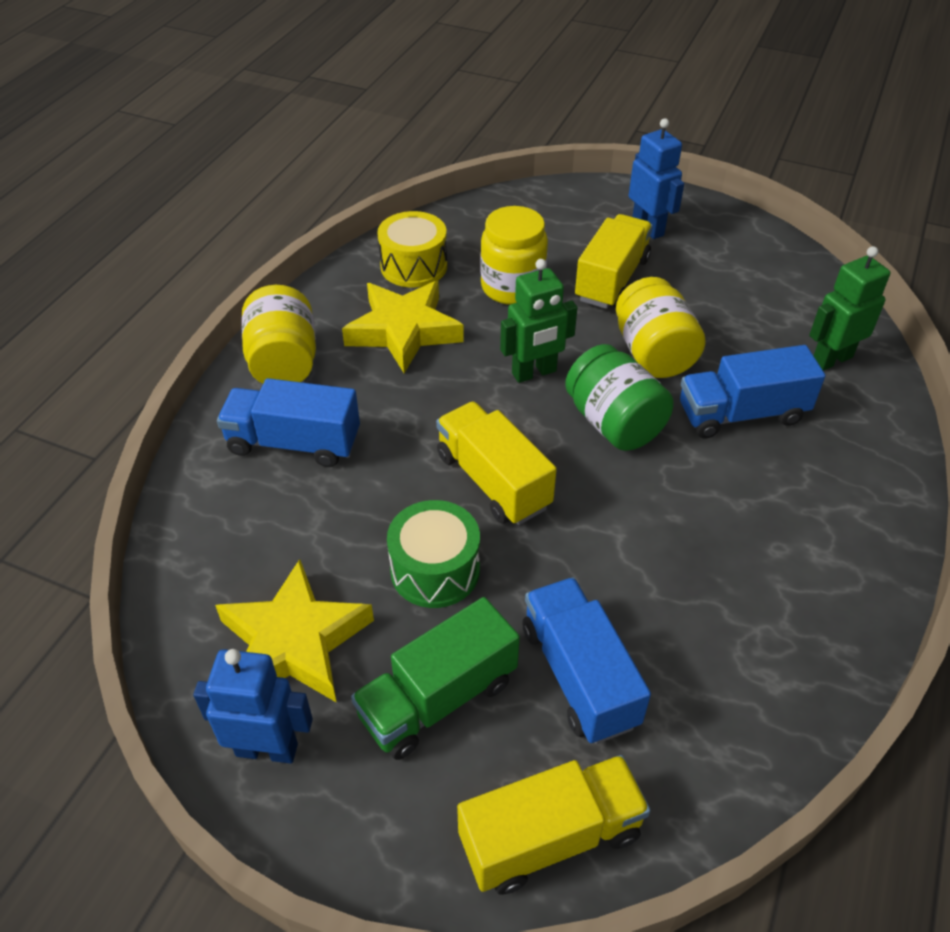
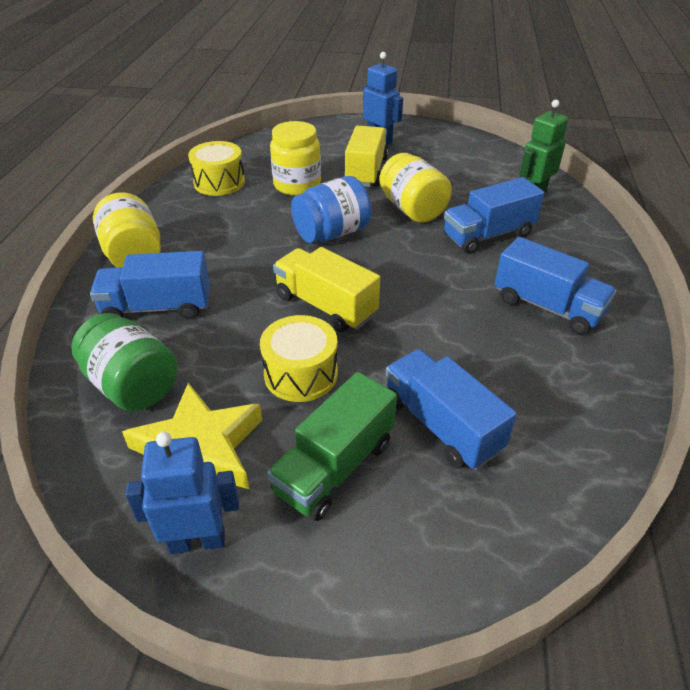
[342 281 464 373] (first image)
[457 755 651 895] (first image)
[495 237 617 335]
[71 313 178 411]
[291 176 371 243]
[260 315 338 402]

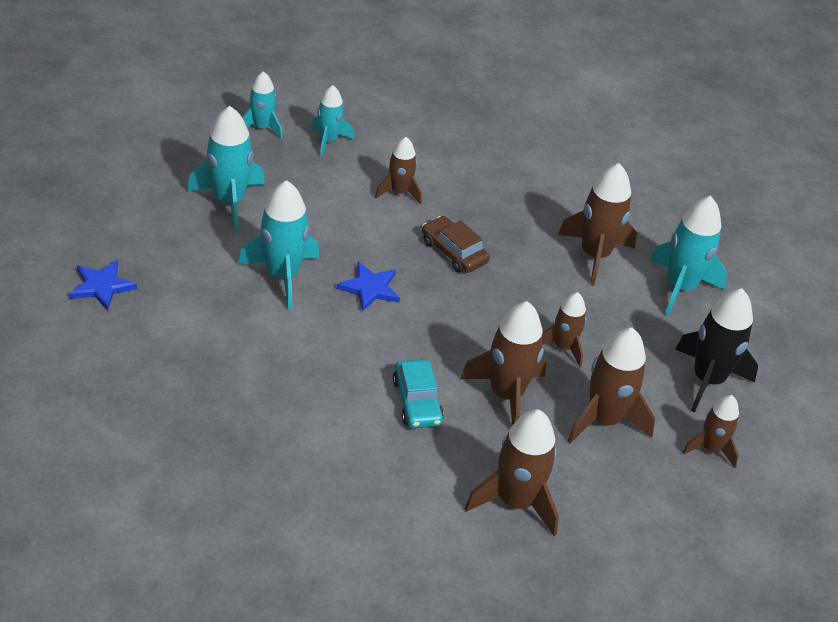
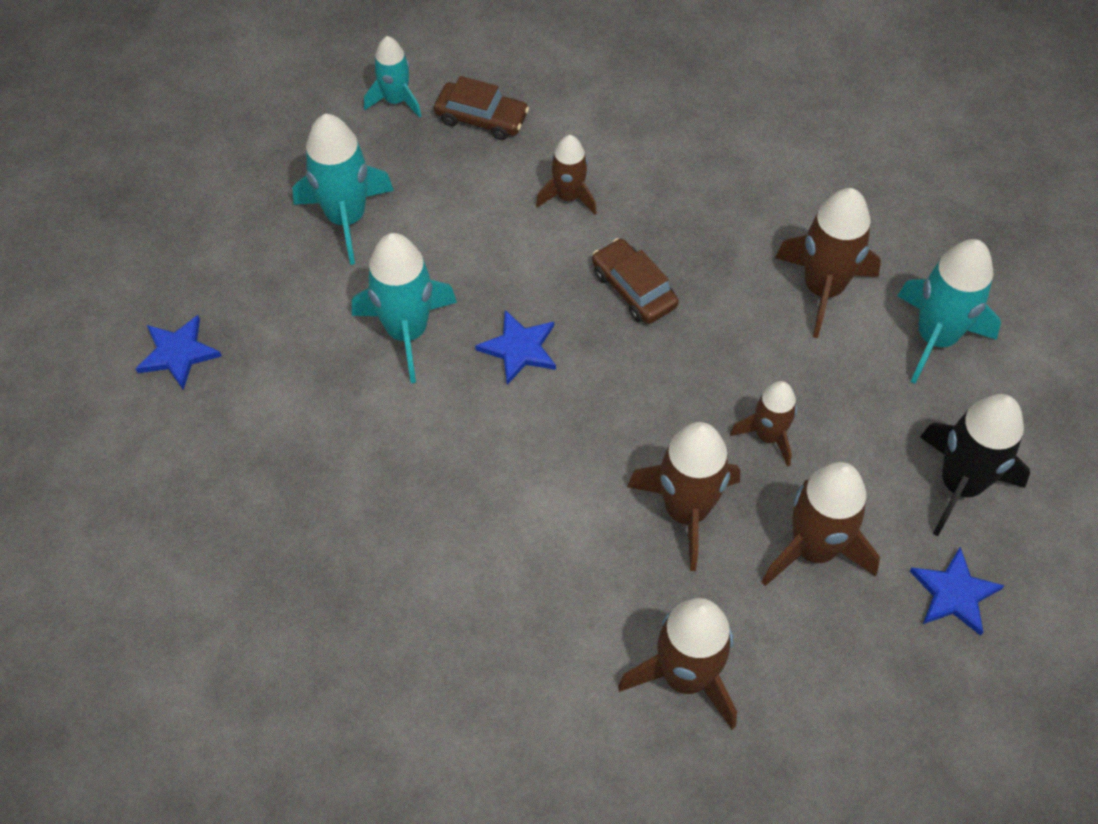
[393 359 444 428] (first image)
[434 76 529 140]
[910 547 1005 636]

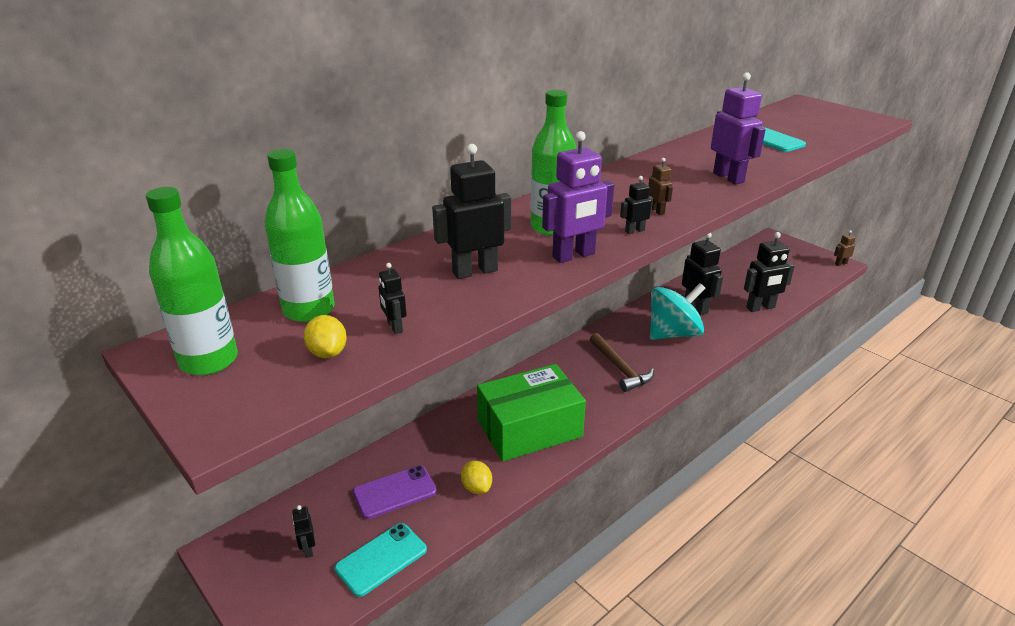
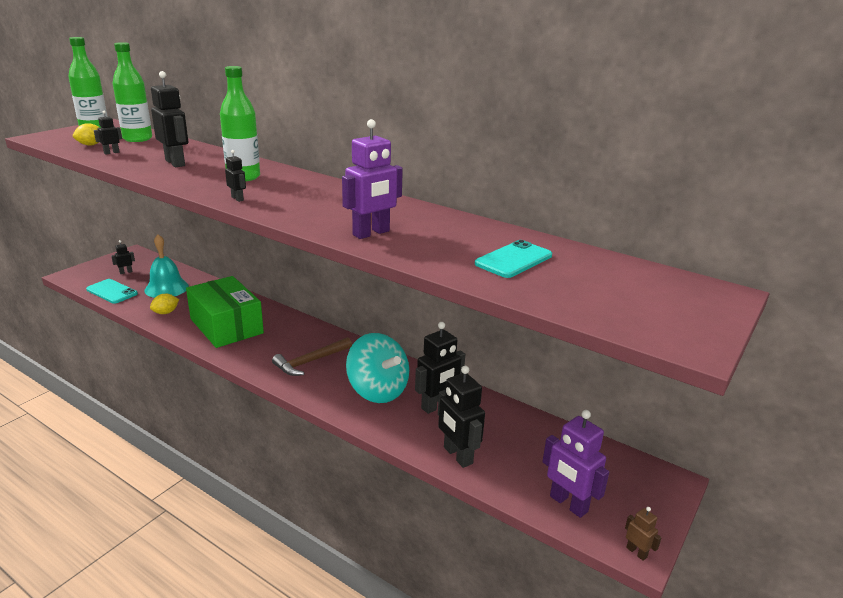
[648 158 673 215] (first image)
[542 410 609 518]
[144 234 189 298]

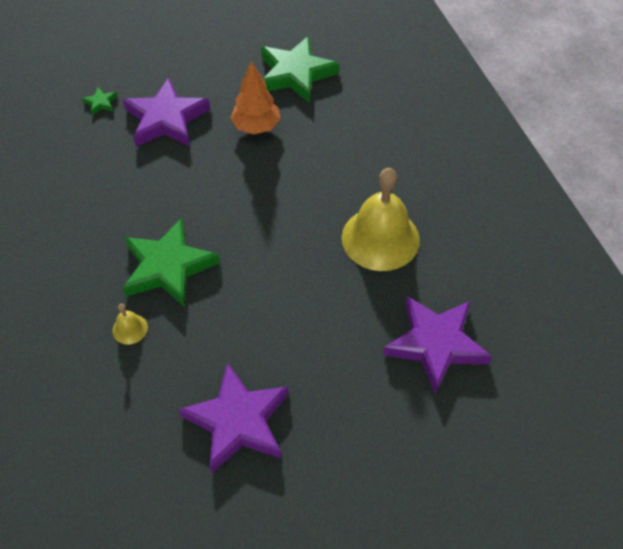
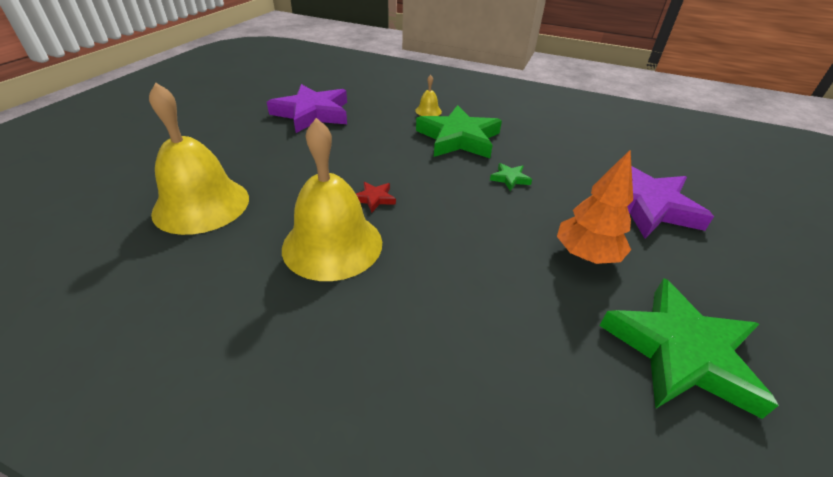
[356 182 396 213]
[490 163 532 191]
[149 82 249 235]

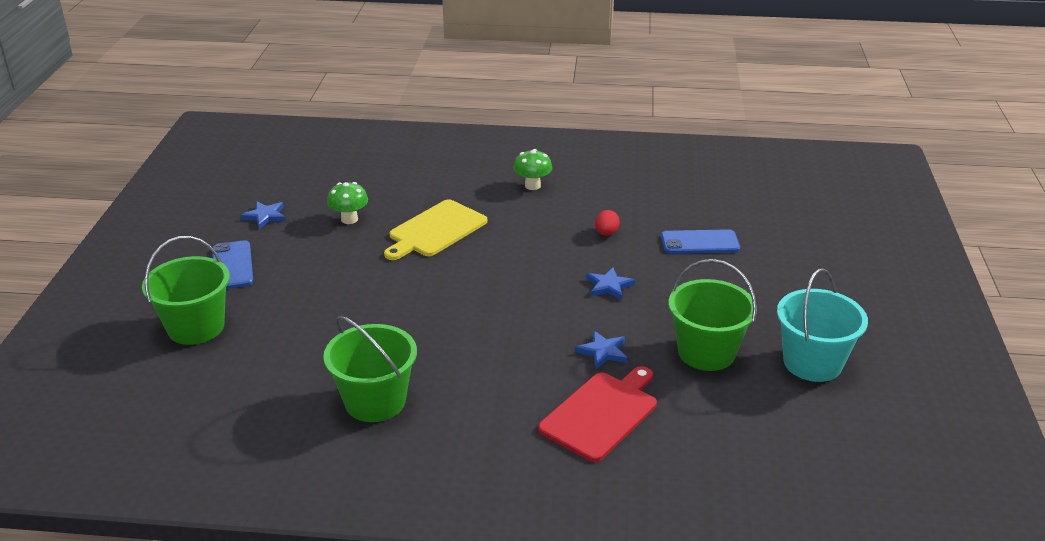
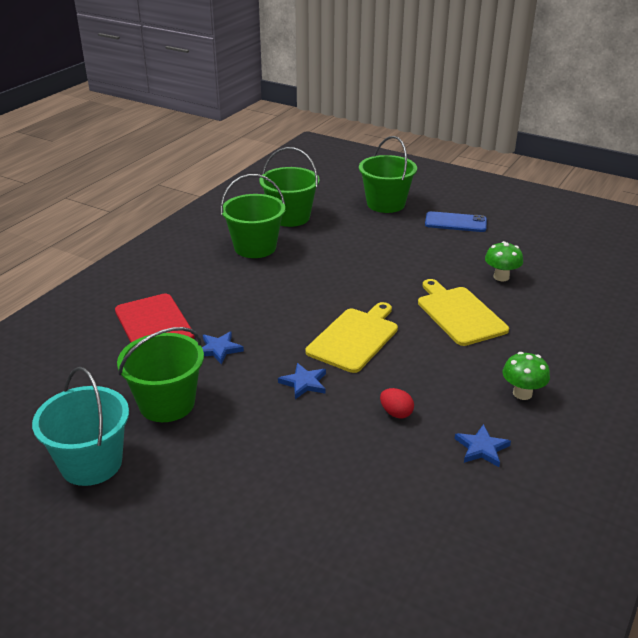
[661 229 740 254] (first image)
[259 147 320 227]
[305 302 398 373]
[455 424 511 467]

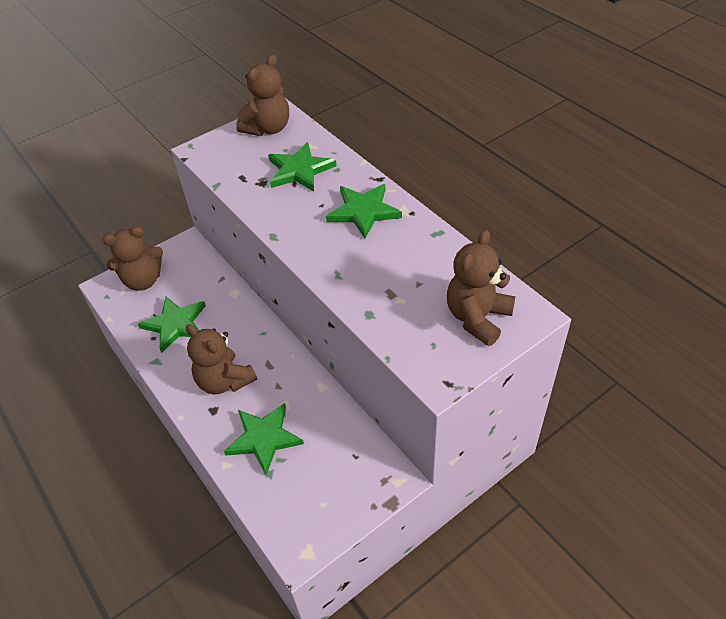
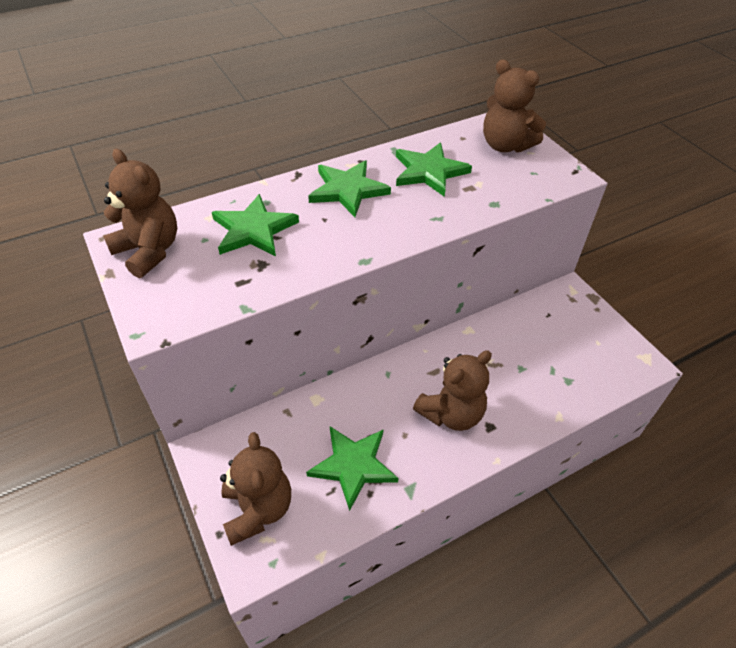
[396 143 472 197]

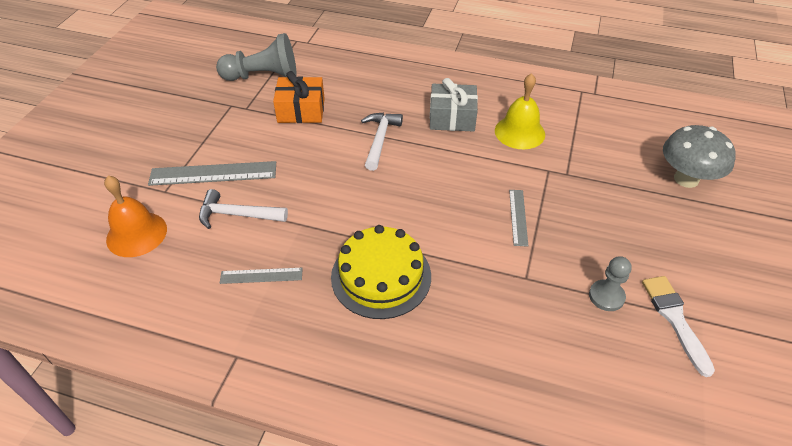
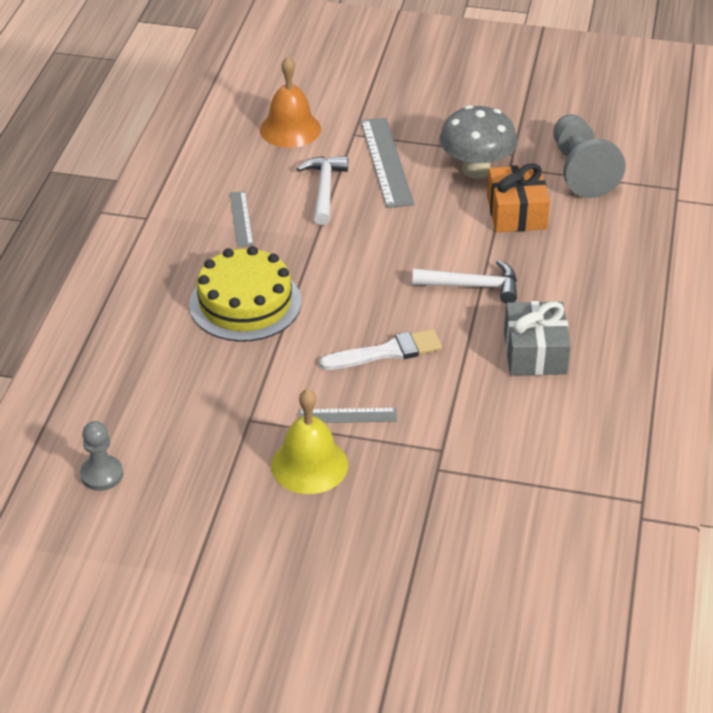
[271 389 348 494]
[80 421 123 491]
[319 329 442 370]
[440 105 517 179]

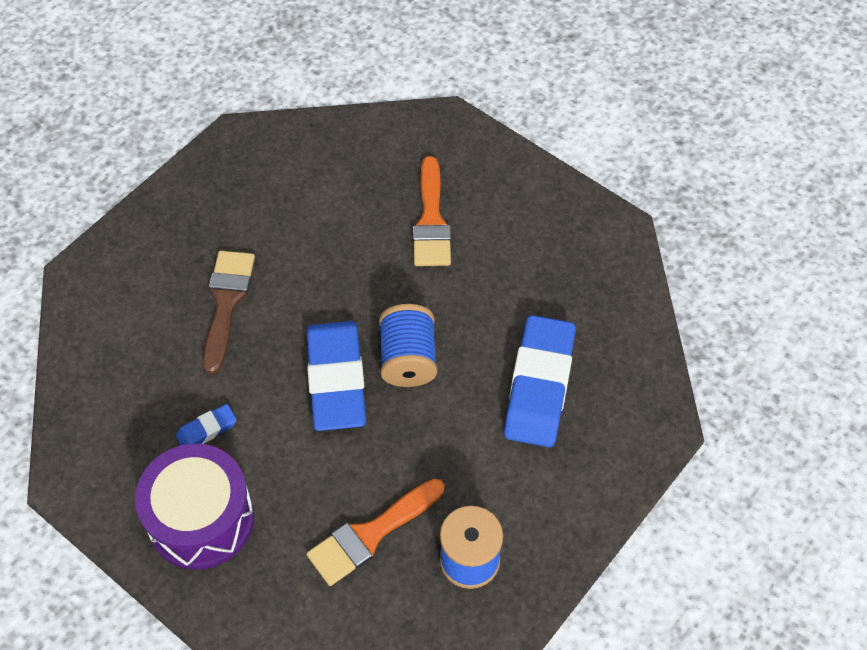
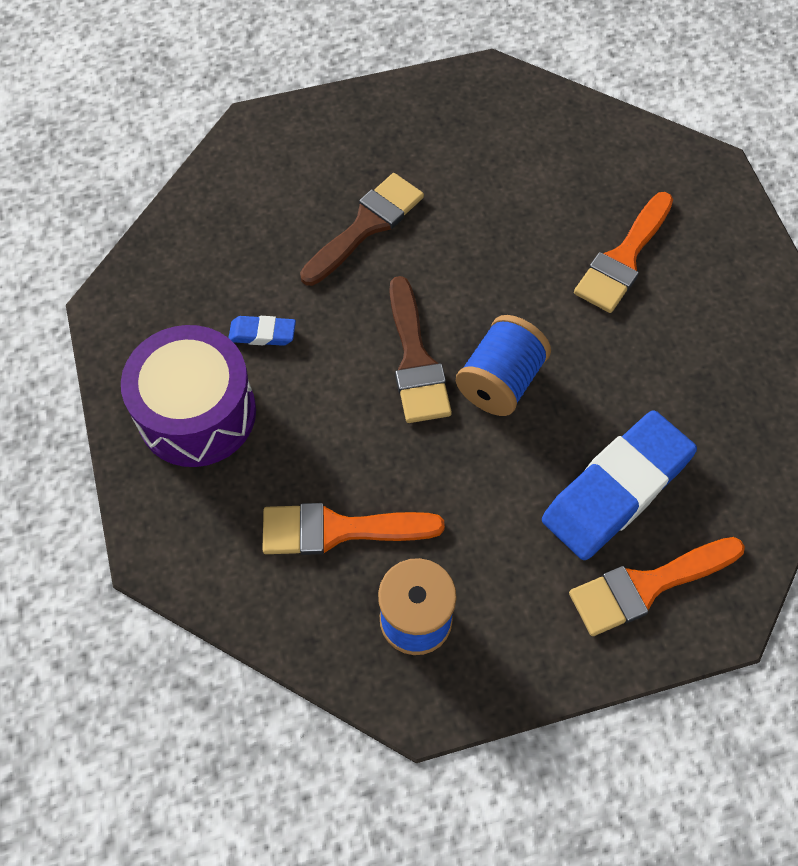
[569 537 745 636]
[390 276 452 423]

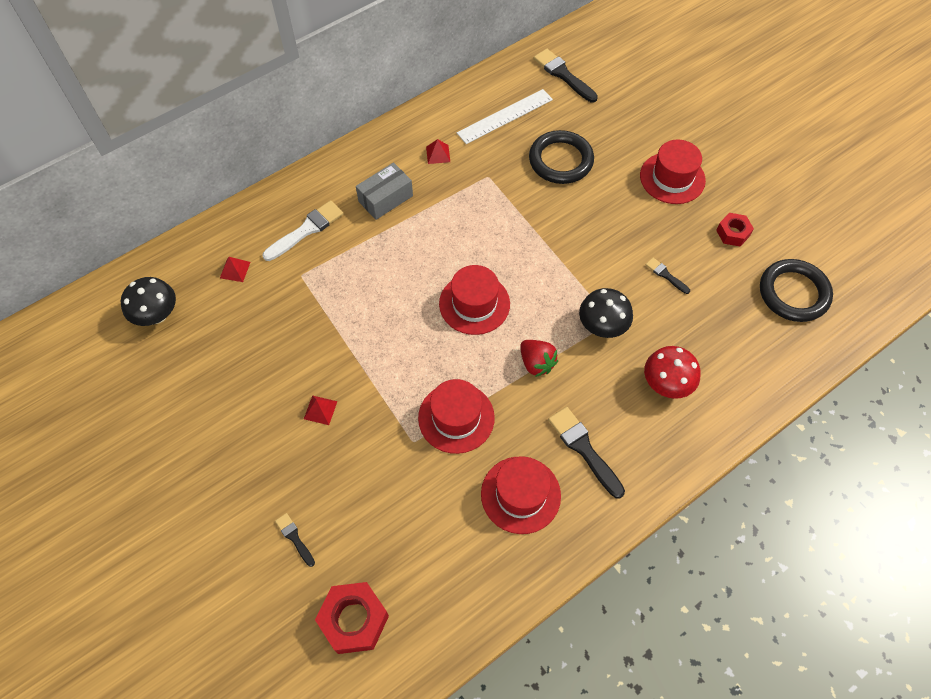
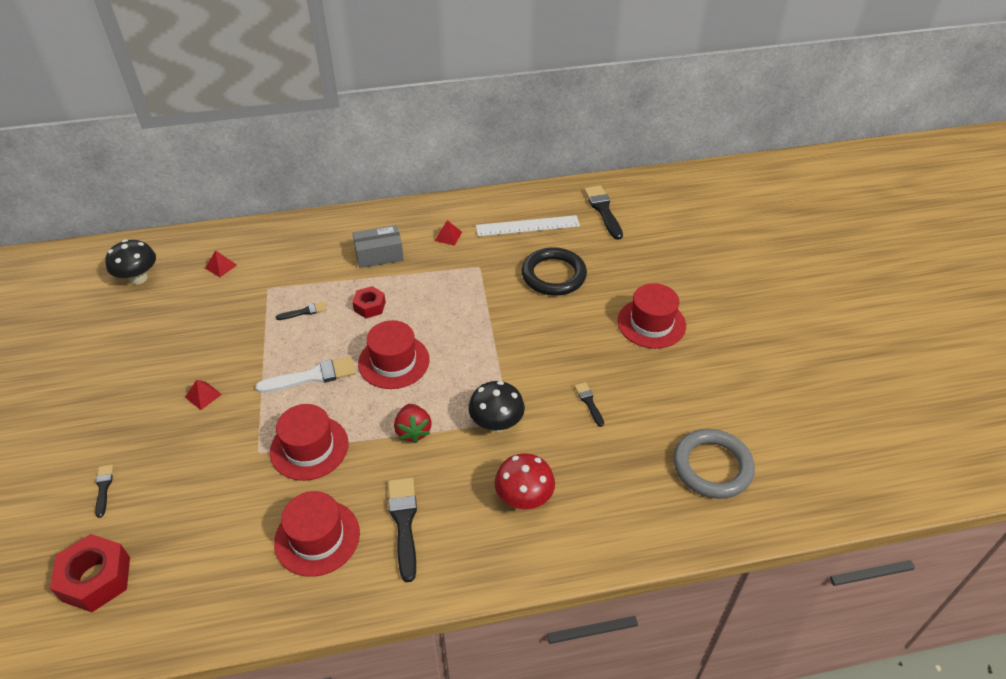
[276 302 327 320]
[255 356 356 393]
[352 286 386 318]
[673 429 755 499]

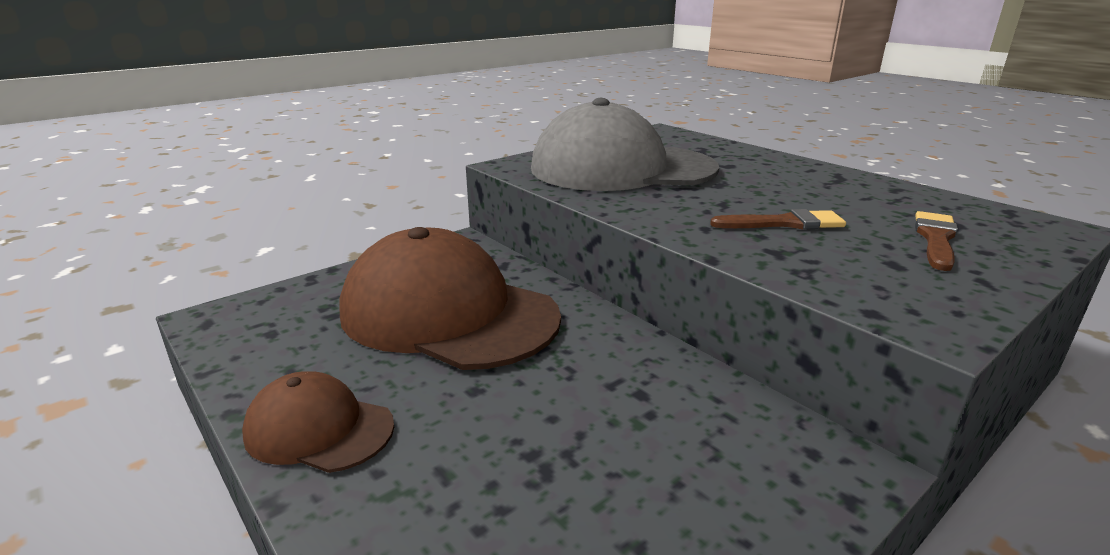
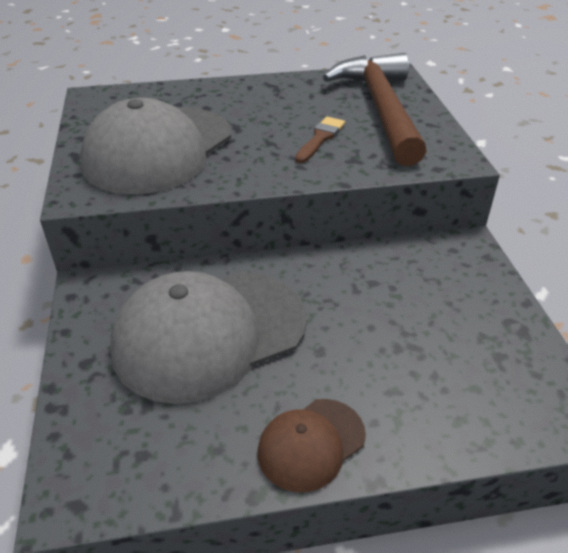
[323 53 426 166]
[110 271 307 404]

